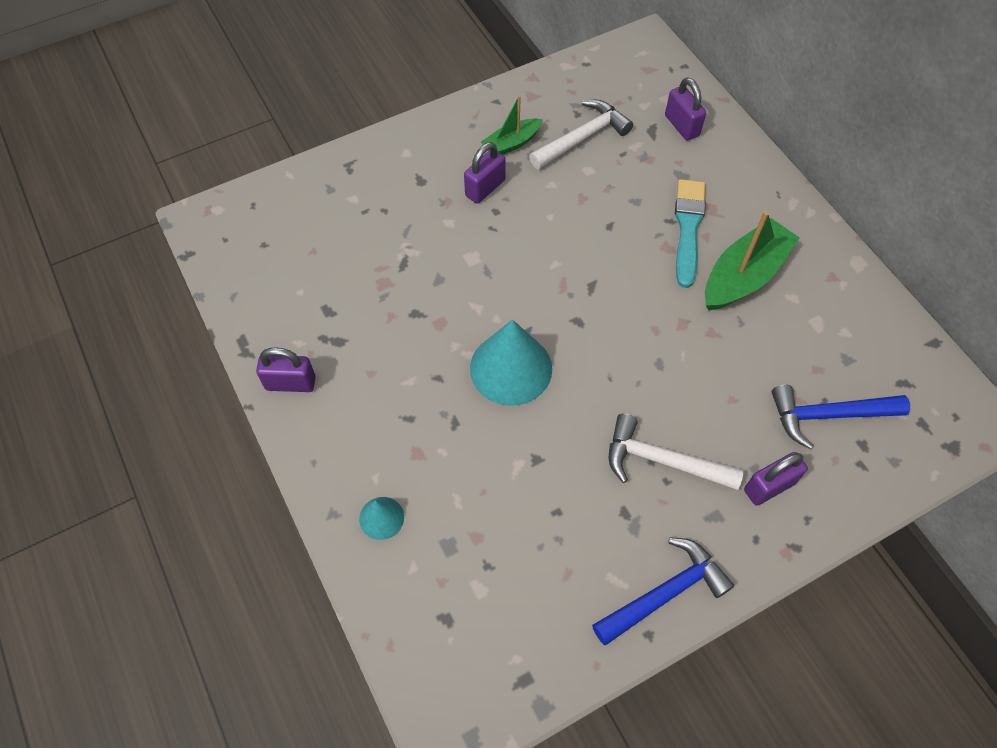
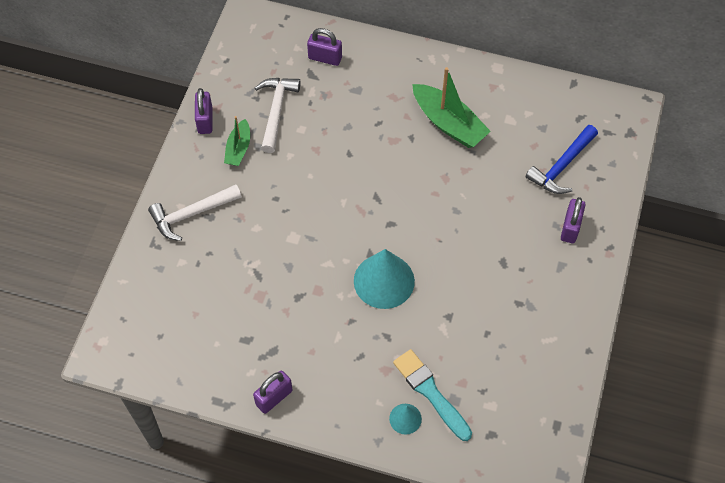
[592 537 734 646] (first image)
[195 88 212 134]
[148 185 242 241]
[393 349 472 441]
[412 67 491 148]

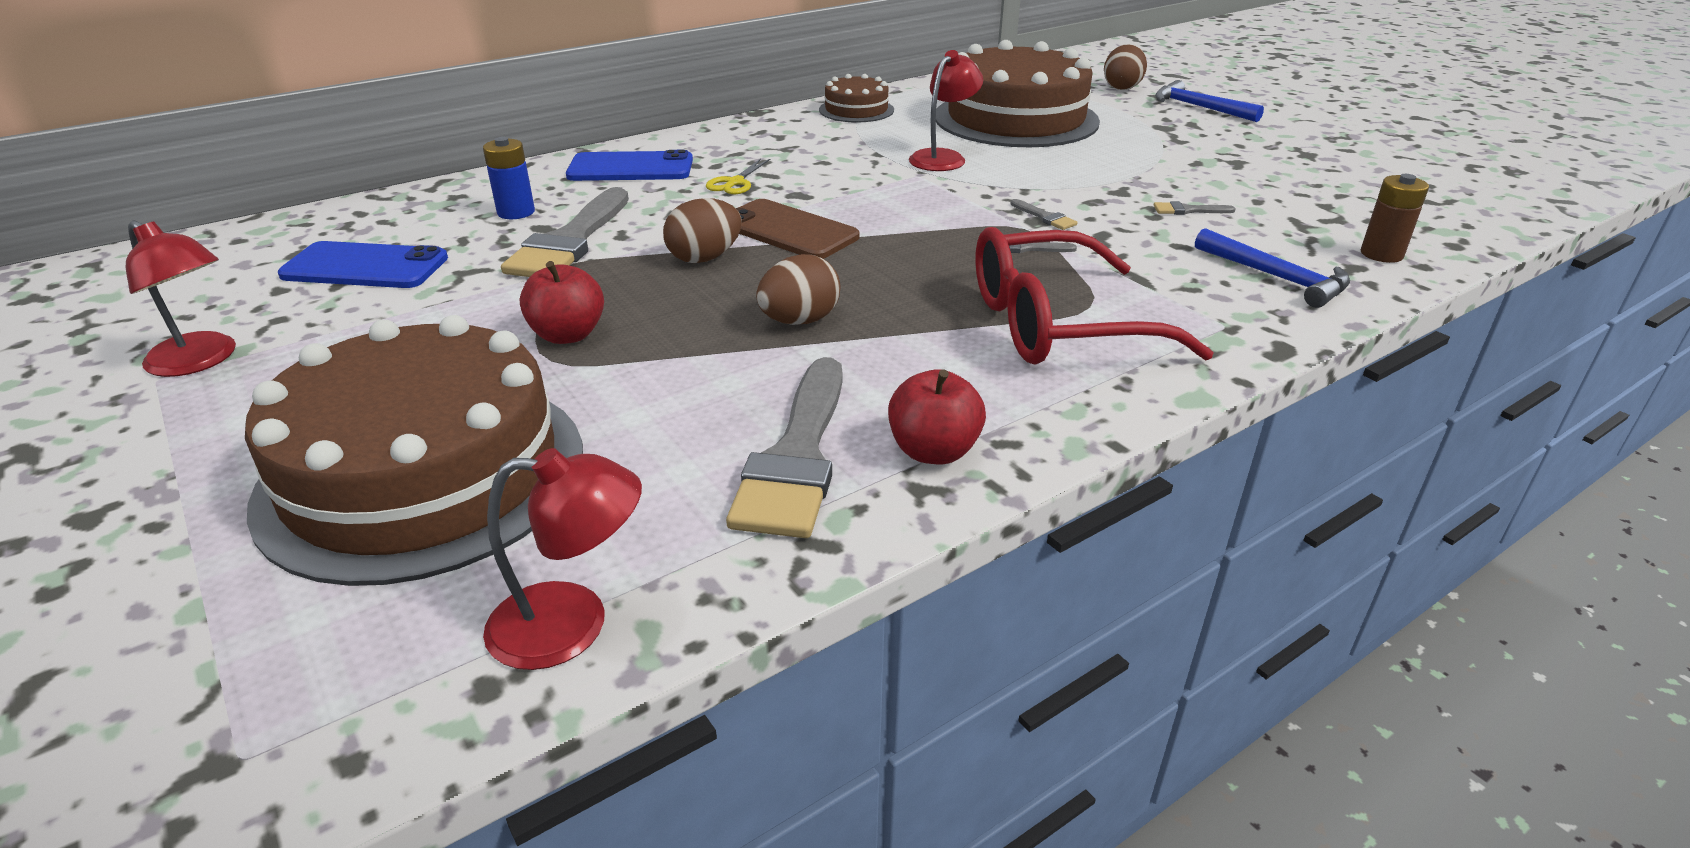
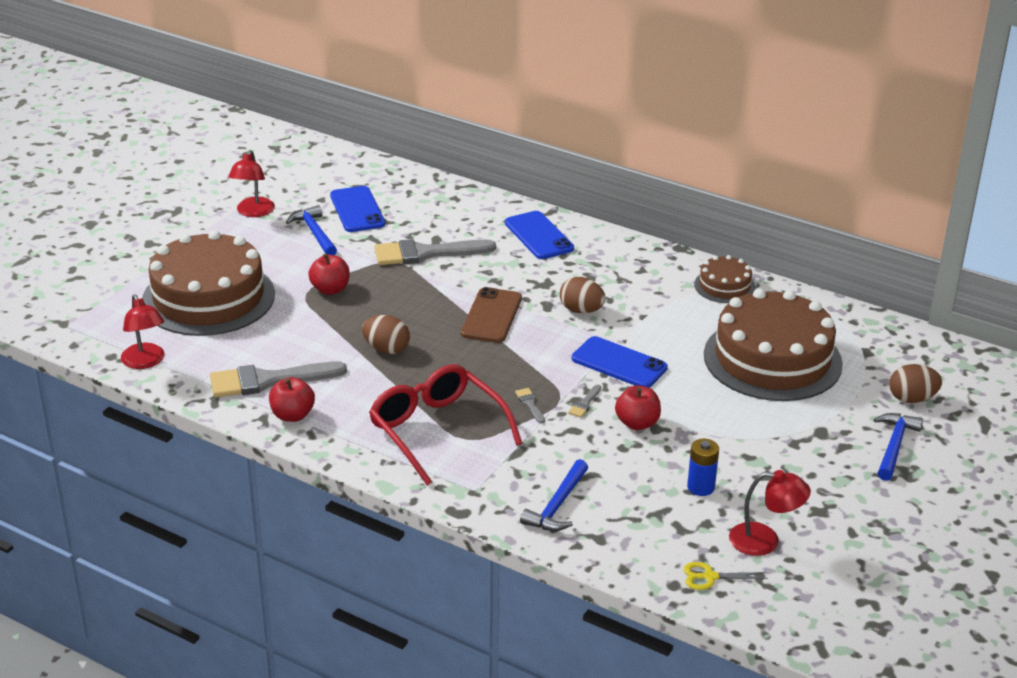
[1154 201 1235 215] (first image)
[1361 174 1429 263] (first image)
[286 205 337 255]
[572 336 668 388]
[615 385 661 430]
[687 439 719 496]
[560 277 606 313]
[684 562 768 590]
[729 470 811 556]

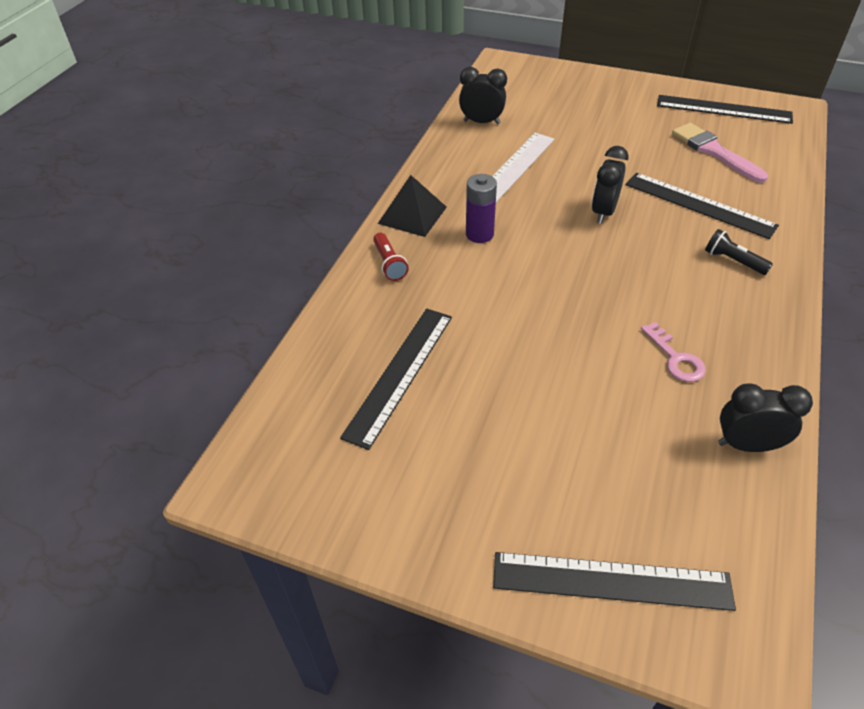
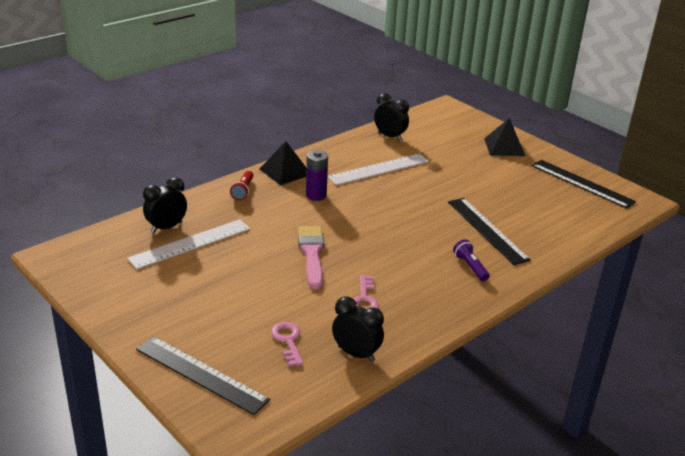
[271 322 303 367]
[484 118 525 156]
[143 177 187 233]
[298 226 324 289]
[127 219 250 269]
[453 239 490 281]

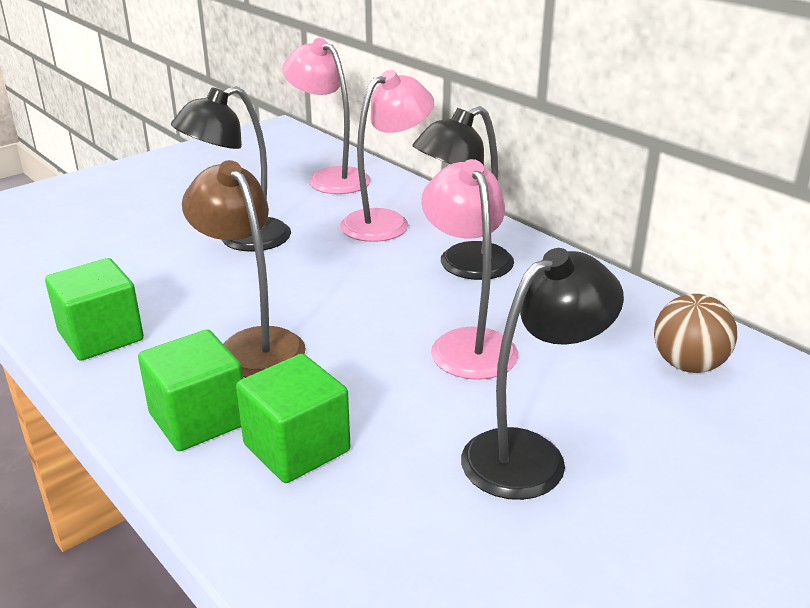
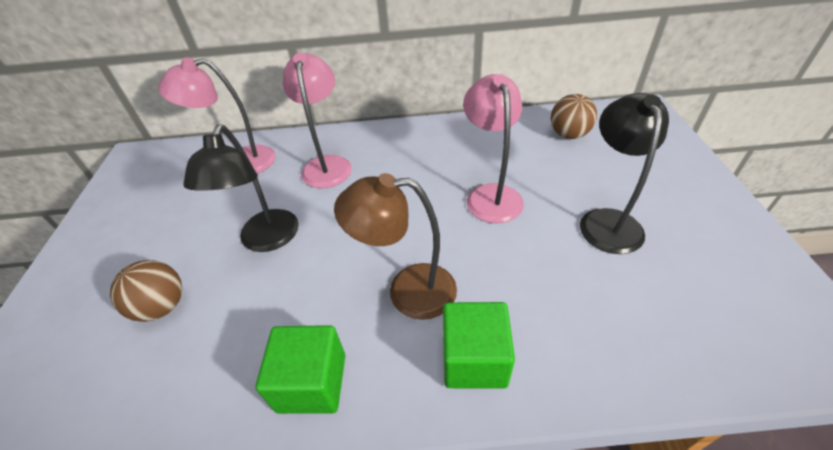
[236 354 350 483] (first image)
[412 106 514 280] (first image)
[110 260 182 322]
[463 74 524 223]

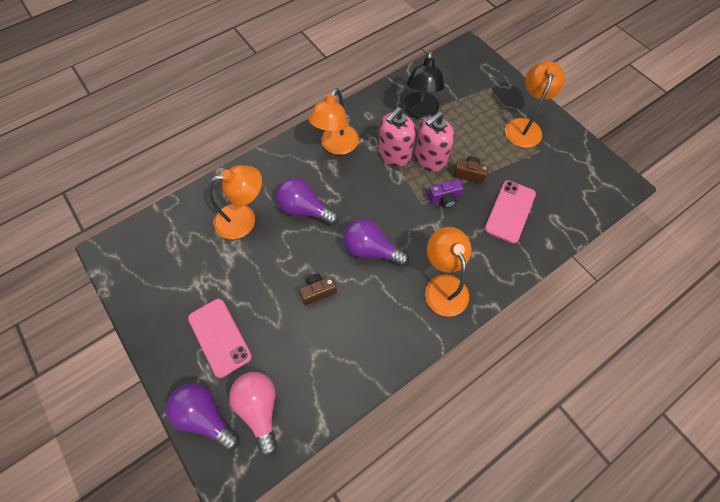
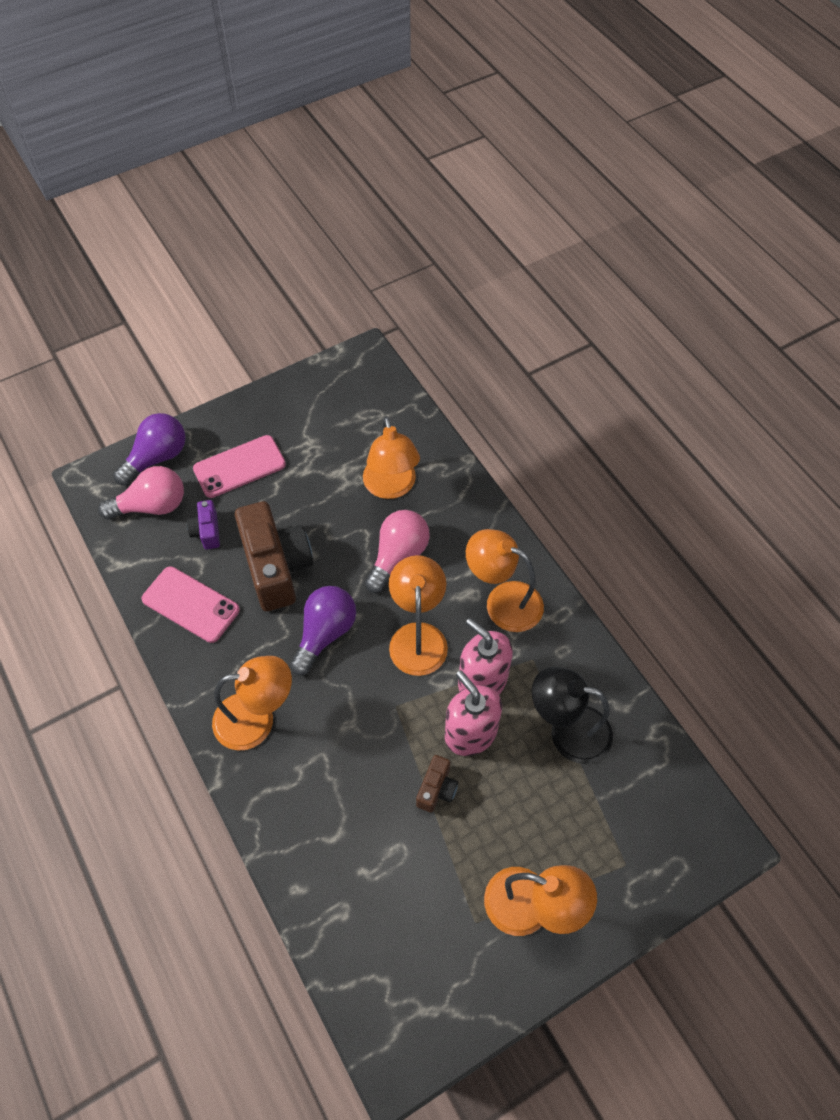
[389 555 448 676]
[187 500 220 549]
[142 566 240 643]
[365 510 430 593]
[235 501 313 611]

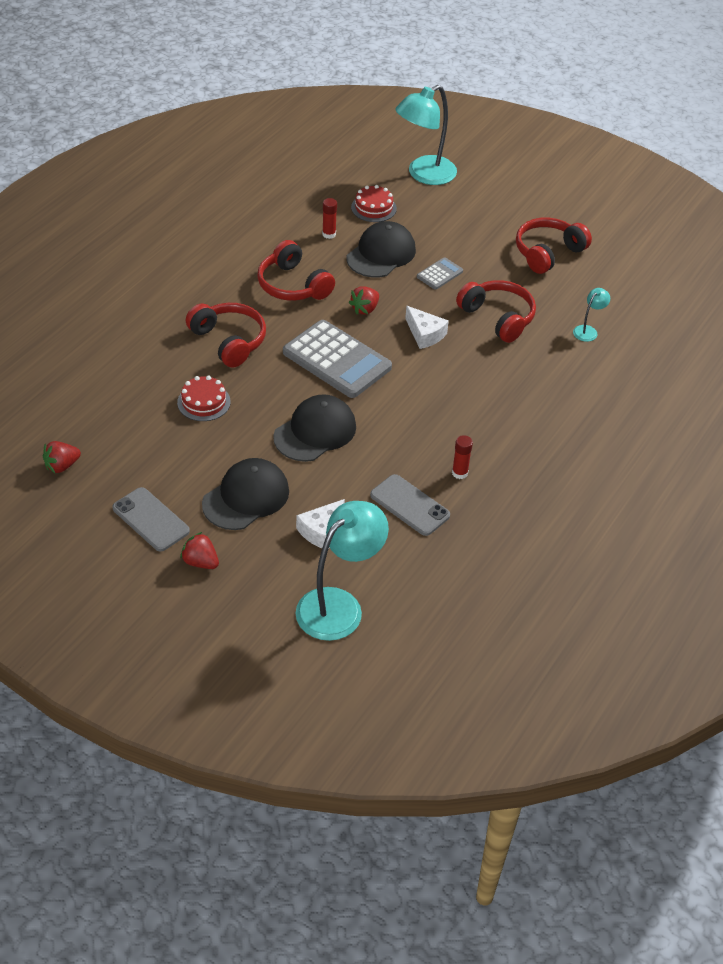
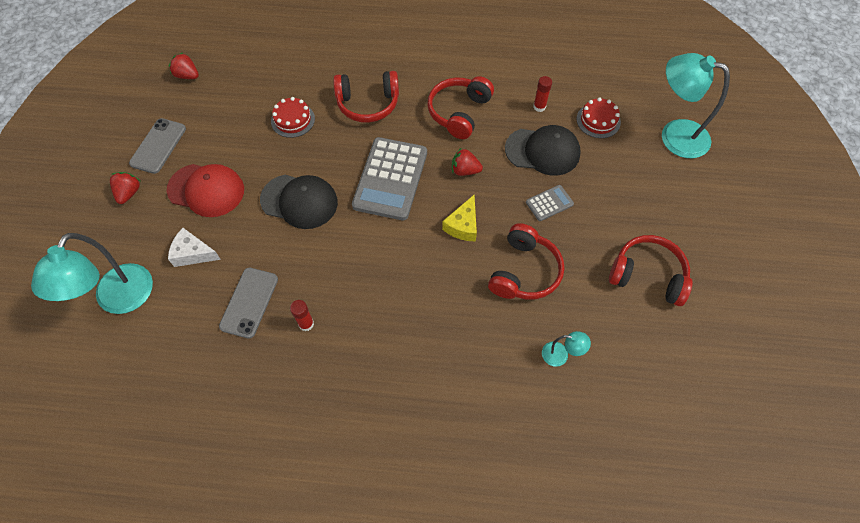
[167 164 244 217]
[442 195 477 242]
[333 71 399 123]
[31 233 153 314]
[526 185 574 221]

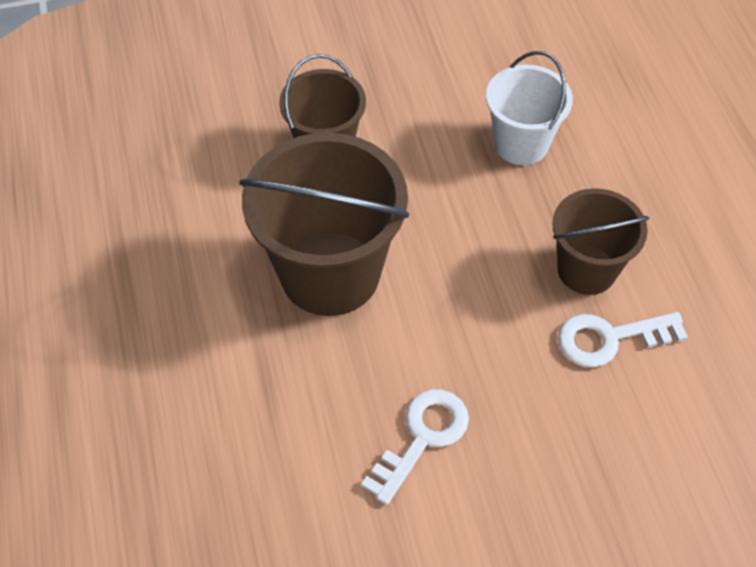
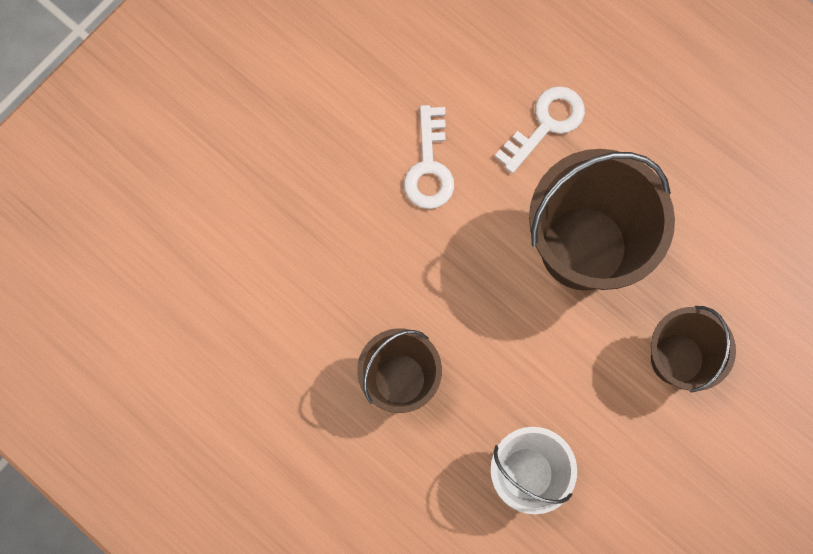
[495 86 585 173]

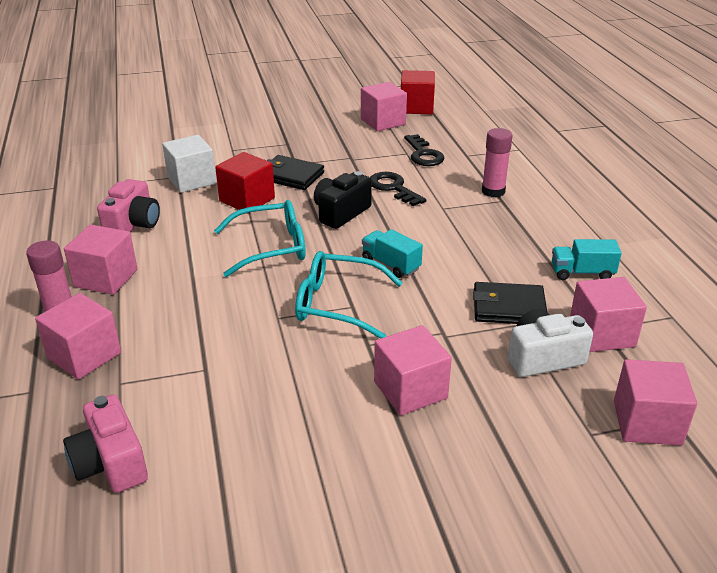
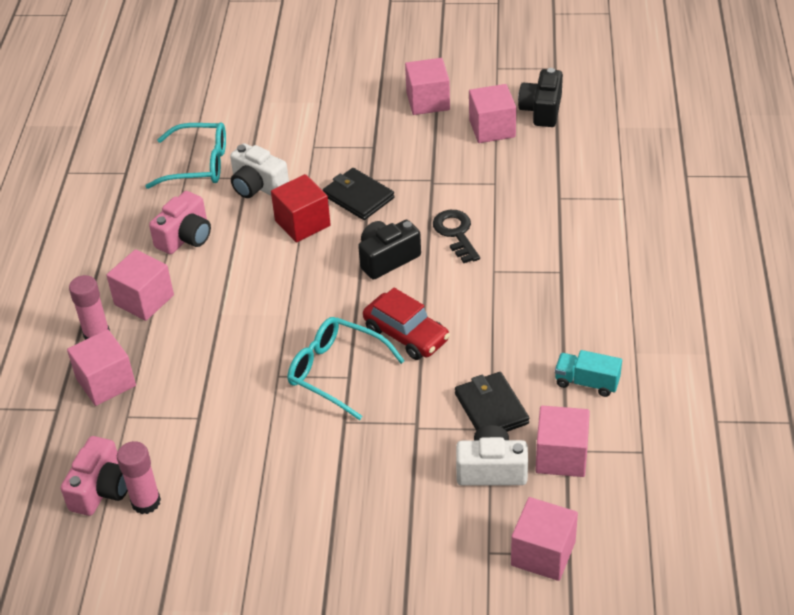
[404 134 445 166] (first image)
[145 122 226 189]
[405 58 450 115]
[117 441 161 514]
[230 143 289 198]
[363 288 450 360]
[518 68 563 127]
[61 436 128 516]
[455 372 529 432]

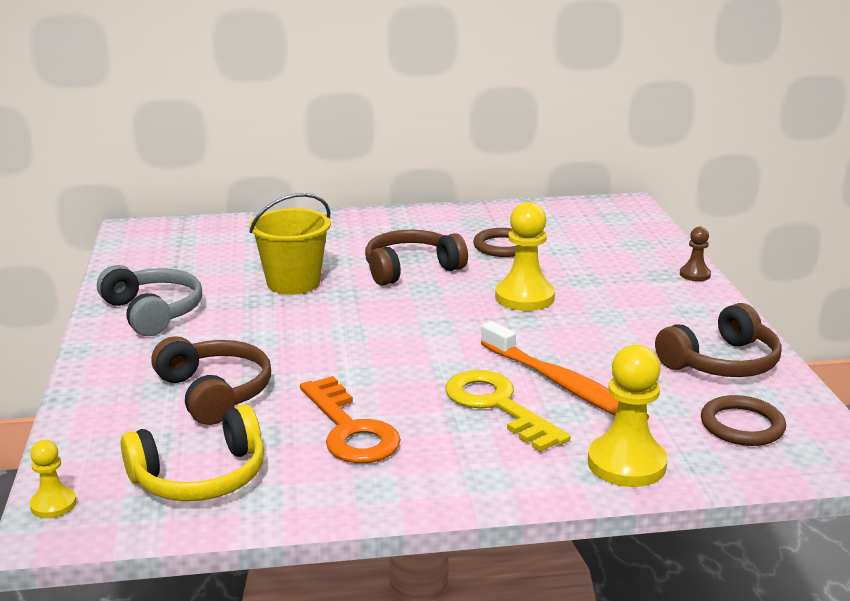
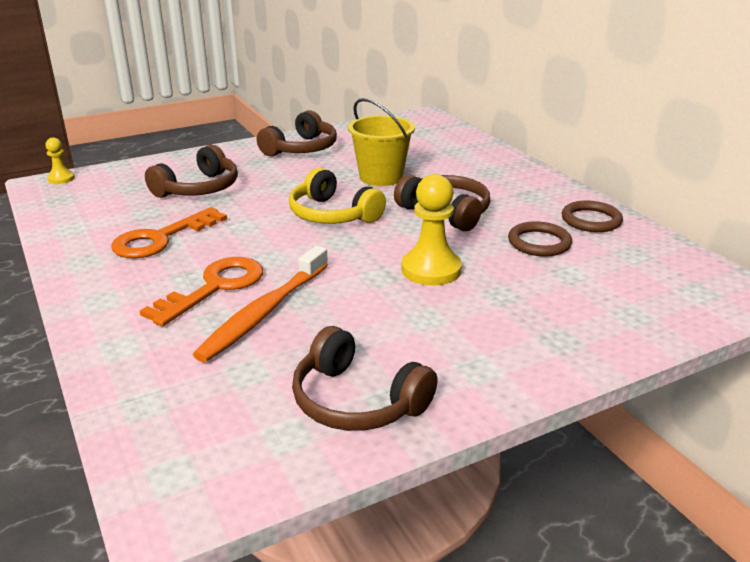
[588 345 668 487] (first image)
[680 227 711 281] (first image)
[289 167 386 224]
[562 201 623 232]
[257 110 337 156]
[140 257 263 327]

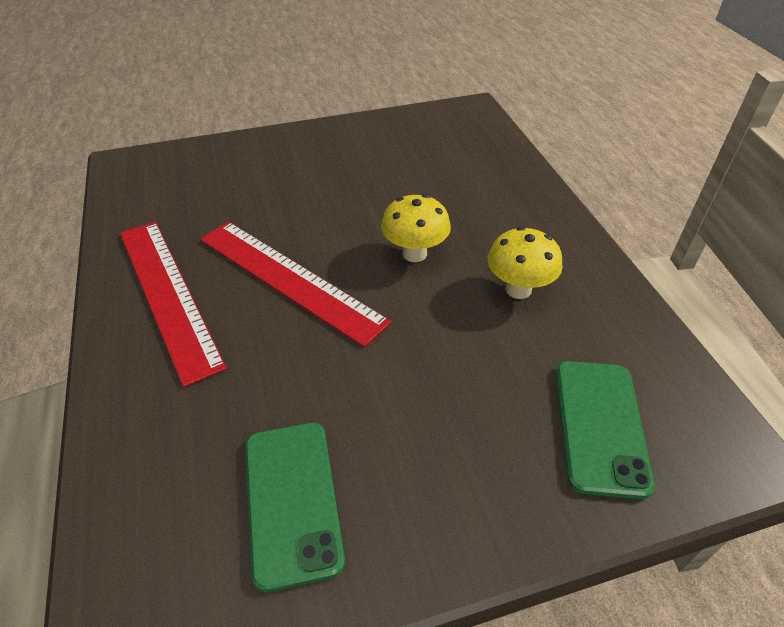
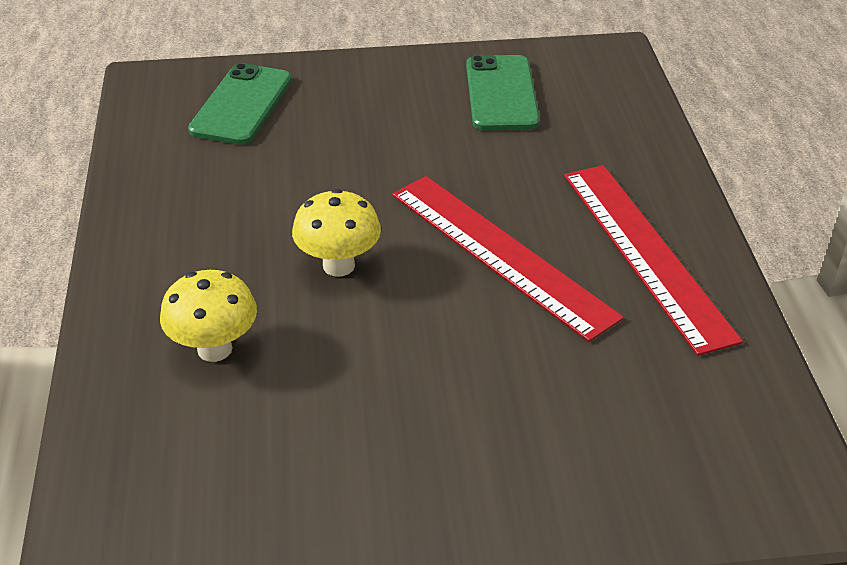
[160 270 257 362]

